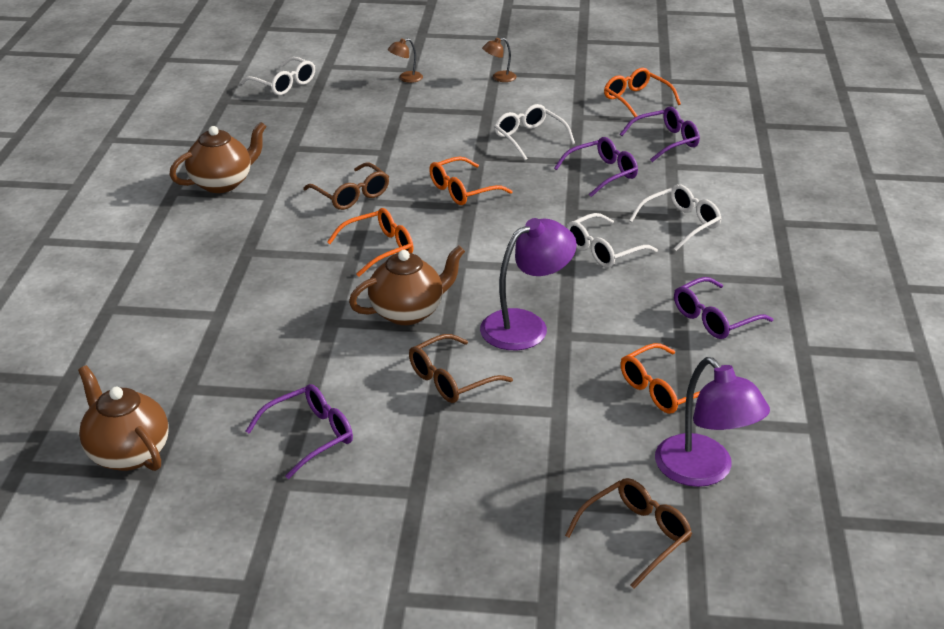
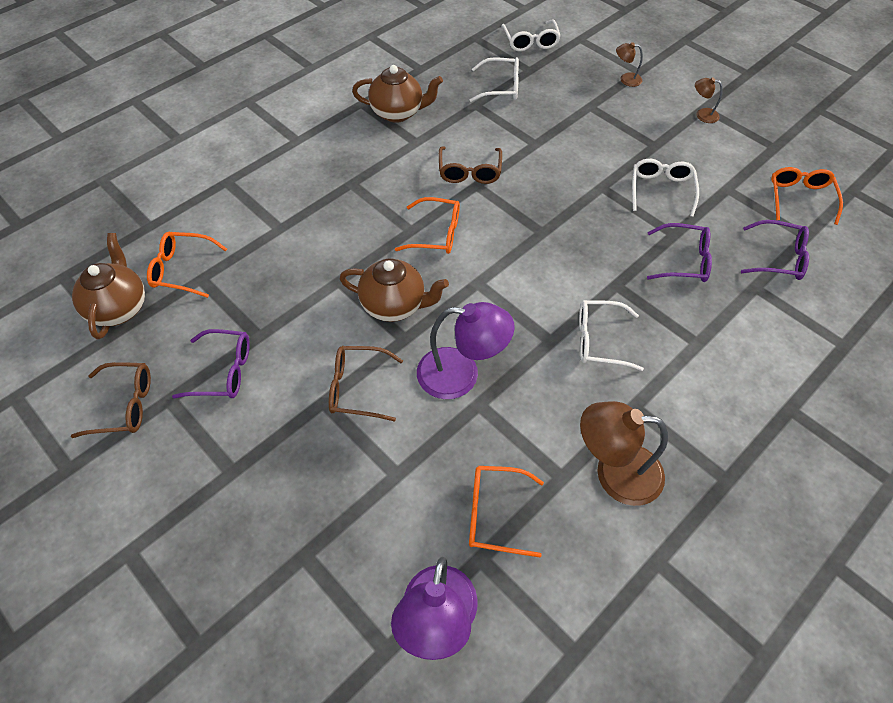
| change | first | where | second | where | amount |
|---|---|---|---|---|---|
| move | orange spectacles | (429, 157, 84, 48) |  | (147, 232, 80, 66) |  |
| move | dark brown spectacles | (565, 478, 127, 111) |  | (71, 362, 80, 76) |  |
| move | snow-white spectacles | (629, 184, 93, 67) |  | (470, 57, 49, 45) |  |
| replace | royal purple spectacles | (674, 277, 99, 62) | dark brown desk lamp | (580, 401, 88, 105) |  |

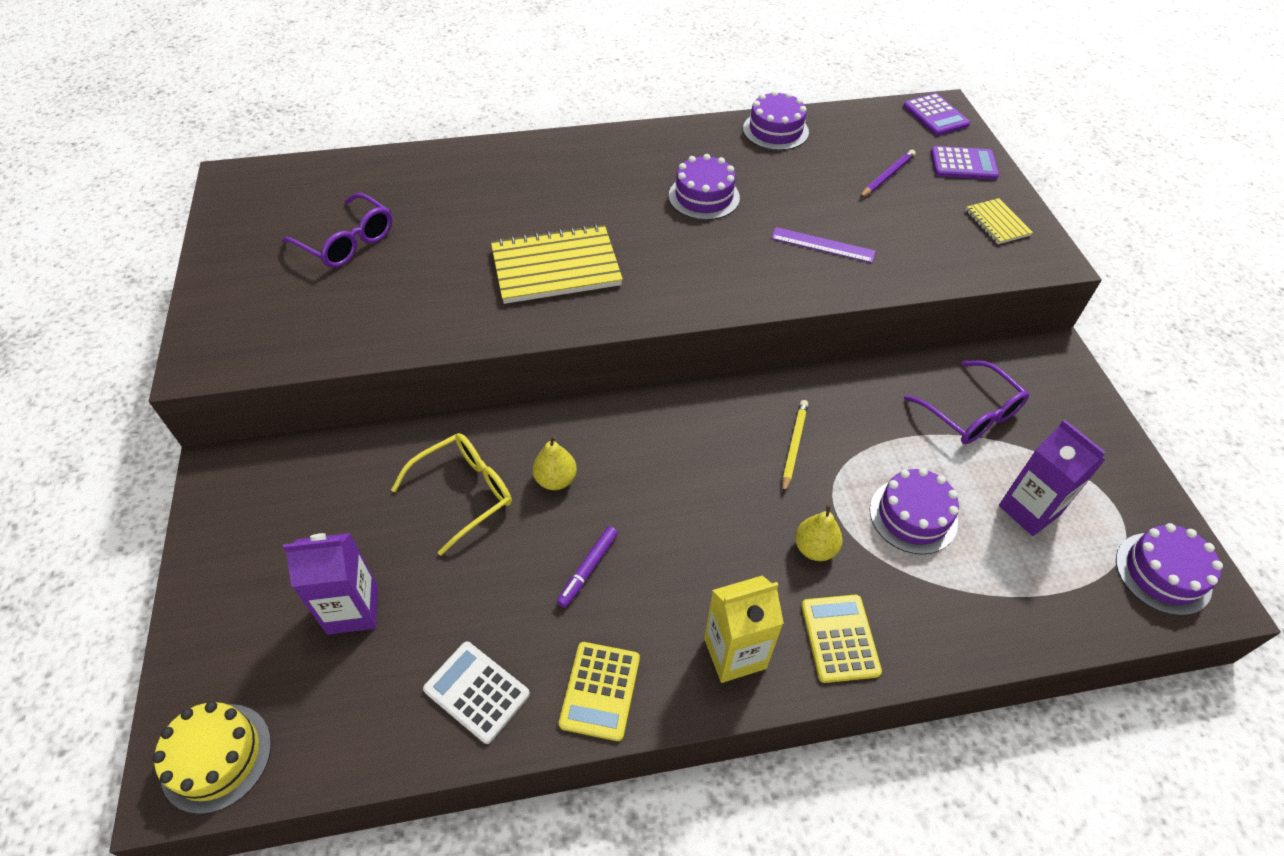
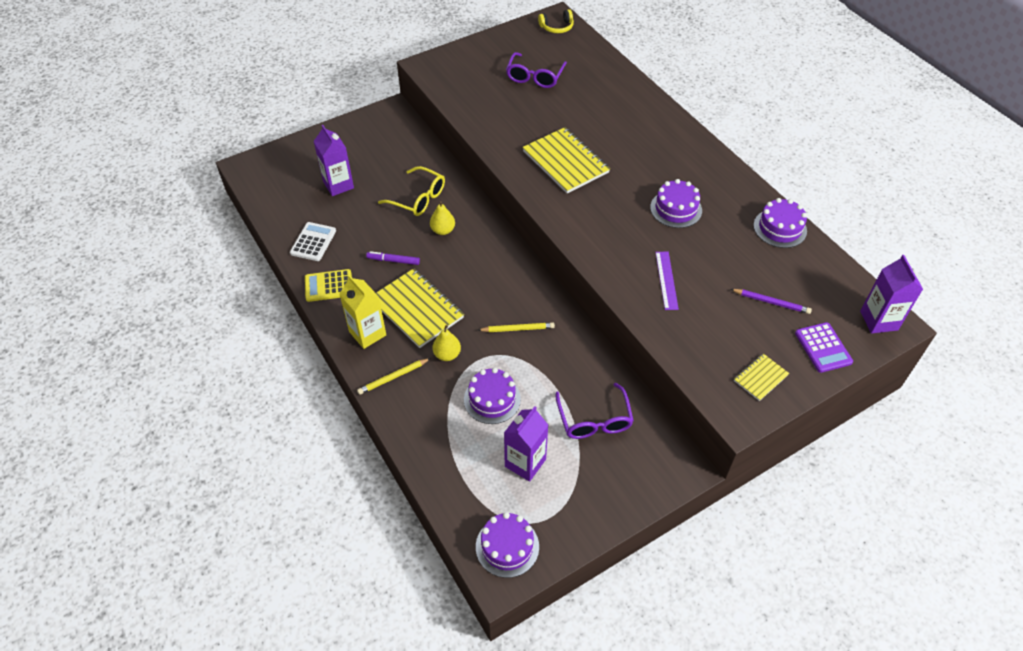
| change | first | where | second | where | amount |
|---|---|---|---|---|---|
| delete | golden layer cake | (152, 701, 119, 113) |  |  |  |
| insert |  |  | golden notebook | (376, 268, 88, 80) |  |
| insert |  |  | golden headset | (538, 9, 36, 24) |  |
| replace | golden calculator | (801, 595, 81, 88) | golden lead pencil | (357, 358, 74, 37) |  |
| replace | royal purple calculator | (903, 93, 67, 43) | royal purple juice carton | (860, 255, 63, 79) |  |
| rotate | royal purple spectacles | (904, 361, 125, 83) |  | (555, 383, 79, 56) | 45 degrees counterclockwise |

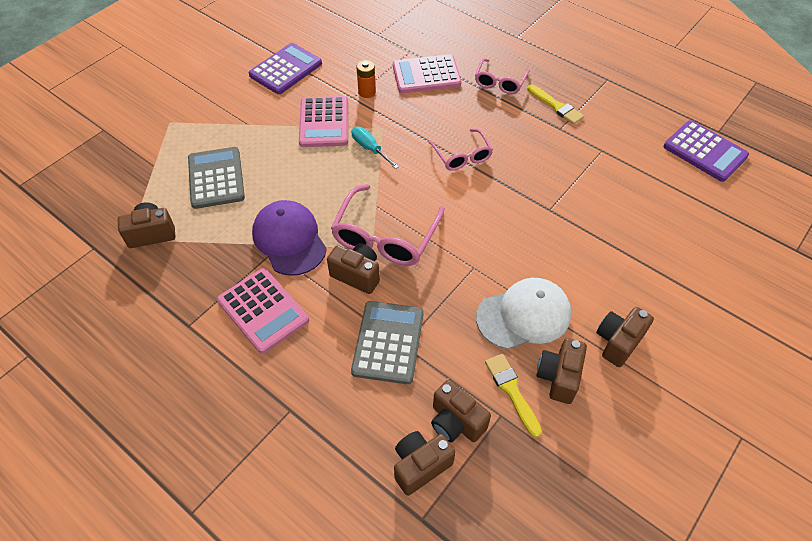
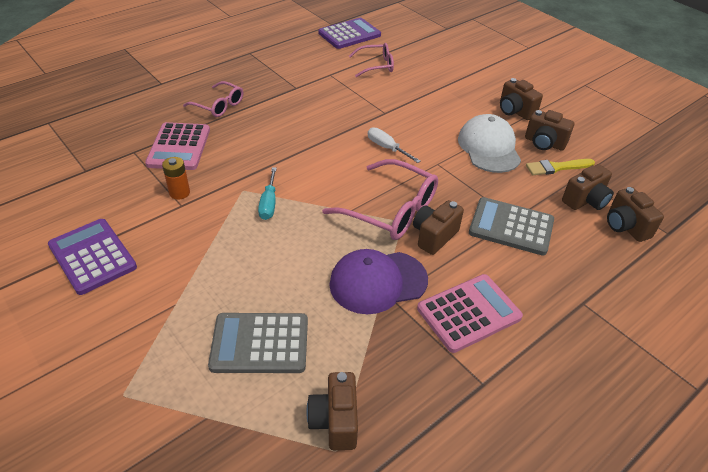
| change | first | where | second | where | amount |
|---|---|---|---|---|---|
| delete | pink calculator | (299, 96, 49, 51) |  |  |  |
| delete | golden paintbrush | (527, 84, 57, 40) |  |  |  |
| insert |  |  | snow-white screwdriver | (368, 127, 53, 36) |  |
| move | pink spectacles | (429, 129, 64, 42) |  | (349, 43, 45, 34) |  |
| rotate | teal screwdriver | (351, 127, 48, 42) |  | (258, 167, 19, 53) | 60 degrees counterclockwise |

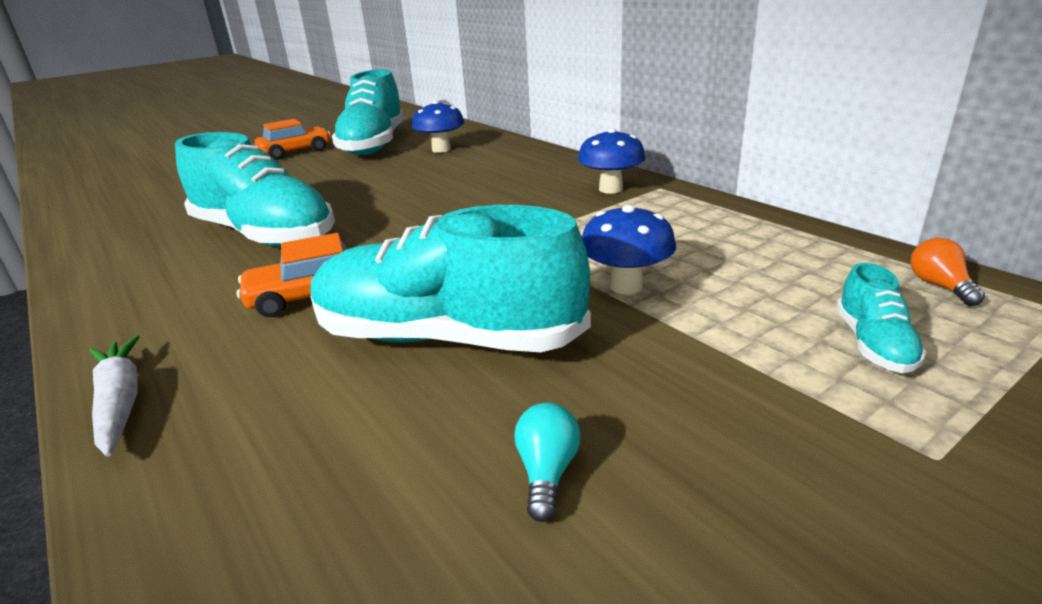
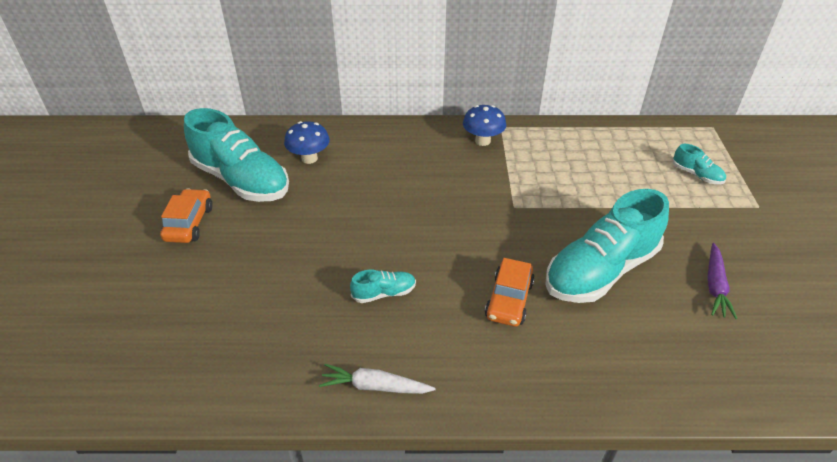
| change | first | where | second | where | amount |
|---|---|---|---|---|---|
| delete | royal blue fungus | (582, 205, 94, 89) |  |  |  |
| delete | orange light bulb | (910, 238, 75, 68) |  |  |  |
| move | snow-white carrot | (89, 335, 51, 122) |  | (319, 364, 116, 30) |  |
| replace | teal light bulb | (514, 403, 67, 119) | royal purple carrot | (707, 243, 31, 76) |  |
| resize | teal shoe | (175, 132, 160, 115) |  | (350, 270, 66, 33) | x0.43 |

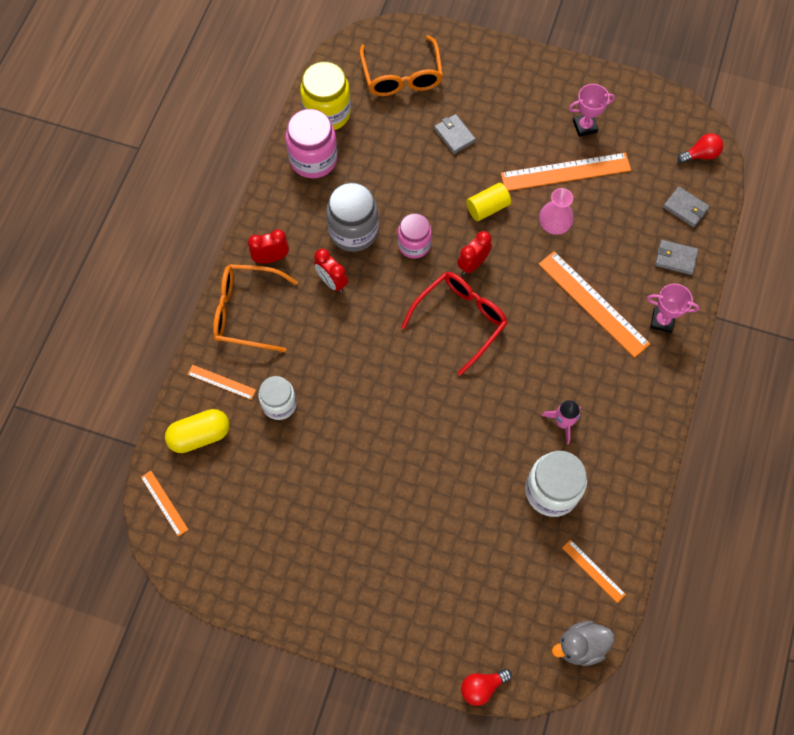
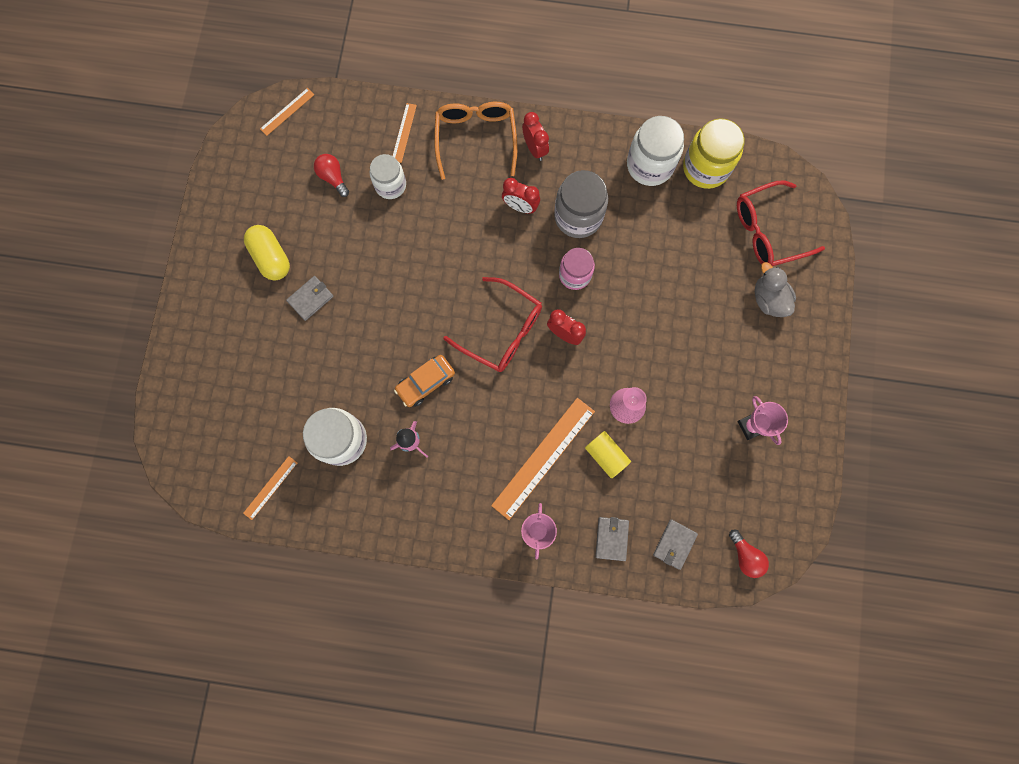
| change | first | where | second | where | amount |
|---|---|---|---|---|---|
| delete | orange straightedge | (501, 153, 130, 38) |  |  |  |
| insert |  |  | orange toy car | (394, 355, 61, 52) |  |
| move | golden pill | (165, 409, 65, 44) |  | (244, 225, 46, 55) |  |
| move | gray wallet | (434, 114, 42, 40) |  | (286, 276, 48, 45) |  |
| move | red light bulb | (461, 669, 51, 37) |  | (314, 154, 35, 43) |  |
| move | golden cylinder | (466, 183, 45, 38) |  | (585, 431, 46, 47) |  |
| move | gray toy duck | (552, 621, 62, 45) |  | (755, 262, 41, 55) |  |
| recolor | pink preserve jar | (286, 109, 52, 69) | snow-white preserve jar | (627, 116, 57, 70) |  |
| recolor | orange spectacles | (359, 35, 84, 61) | red spectacles | (737, 180, 88, 86) |  |
| rotate | red clock | (314, 249, 34, 43) |  | (502, 178, 38, 36) | 105 degrees counterclockwise |

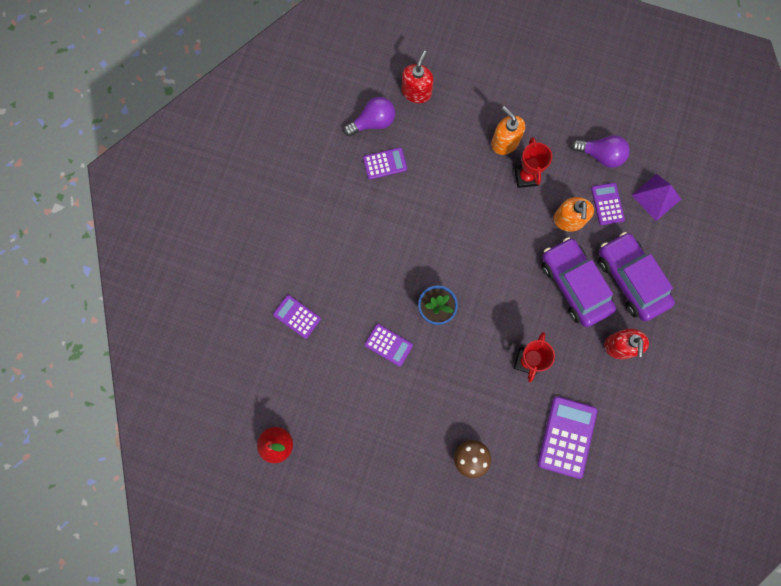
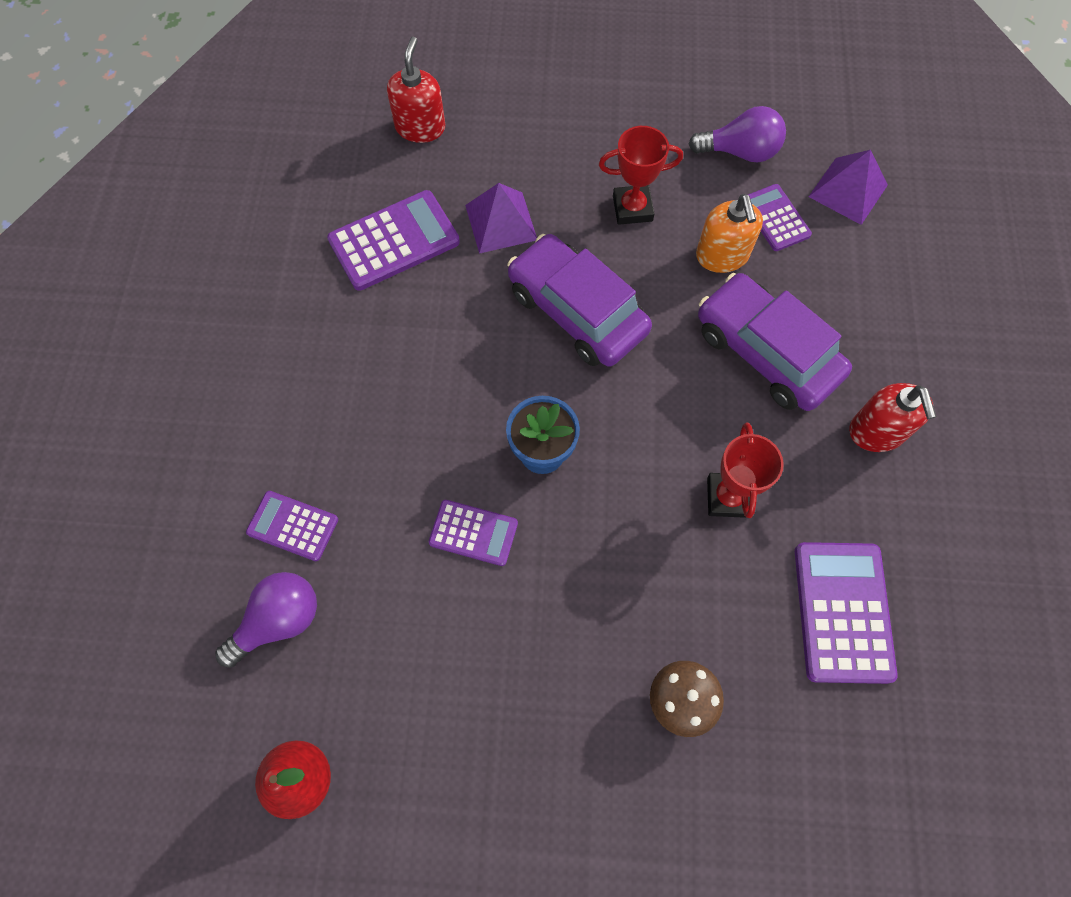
| change | first | where | second | where | amount |
|---|---|---|---|---|---|
| delete | orange pump bottle | (491, 107, 34, 48) |  |  |  |
| insert |  |  | royal purple pyramid | (465, 183, 72, 71) |  |
| move | royal purple light bulb | (344, 97, 51, 40) |  | (215, 572, 102, 96) |  |
| move | royal purple toy car | (598, 232, 77, 89) |  | (507, 234, 145, 133) |  |
| rotate | red trophy | (514, 137, 38, 51) |  | (599, 126, 84, 99) | 75 degrees counterclockwise |
| resize | royal purple calculator | (363, 147, 44, 33) |  | (327, 190, 133, 101) | x1.66 |

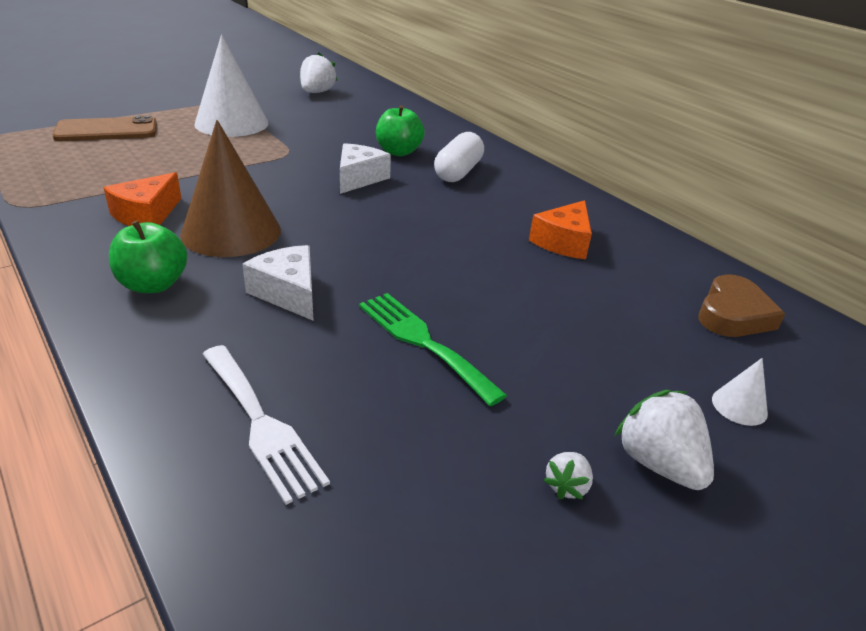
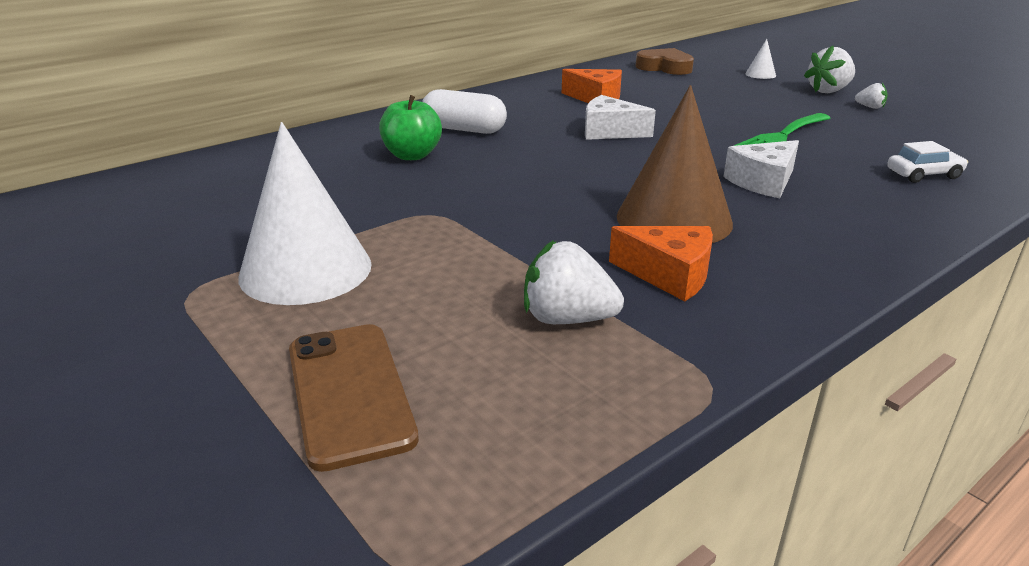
| change | first | where | second | where | amount |
|---|---|---|---|---|---|
| delete | leaf-green toy apple | (109, 221, 78, 72) |  |  |  |
| move | snow-white strawberry | (300, 52, 38, 41) |  | (524, 240, 100, 84) |  |
| move | snow-white cheese | (340, 143, 51, 51) |  | (585, 95, 71, 45) |  |
| replace | snow-white fork | (202, 345, 128, 160) | snow-white toy car | (887, 141, 81, 42) |  |

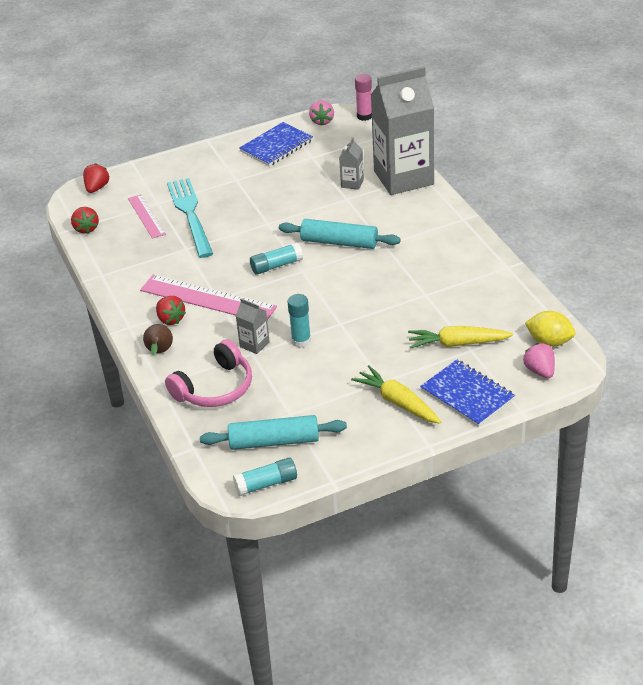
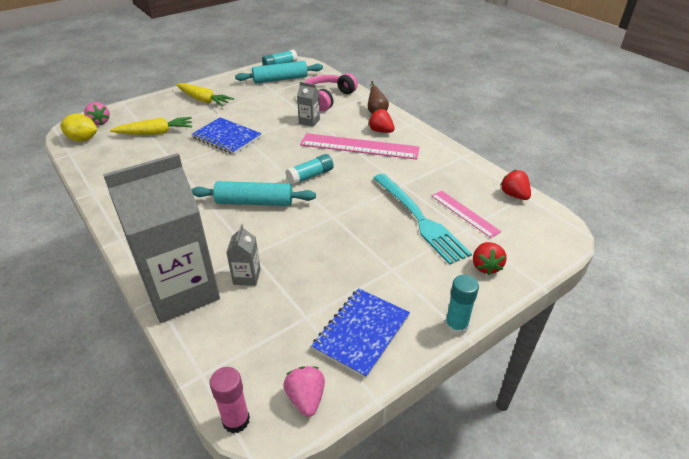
| change | first | where | second | where | amount |
|---|---|---|---|---|---|
| move | red strawberry | (83, 163, 27, 30) |  | (473, 242, 34, 33) |  |
| move | teal glue | (287, 294, 24, 54) |  | (445, 275, 34, 61) |  |
| move | royal blue notebook | (420, 359, 95, 68) |  | (192, 117, 70, 38) |  |

